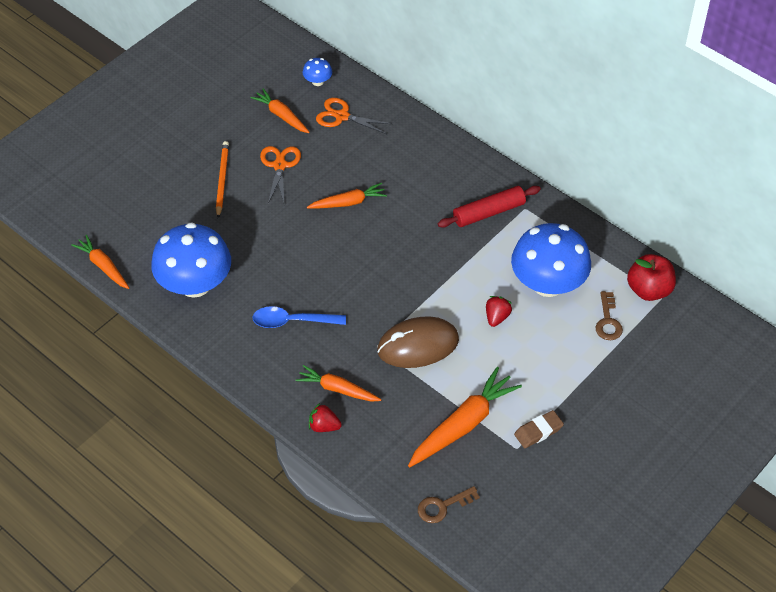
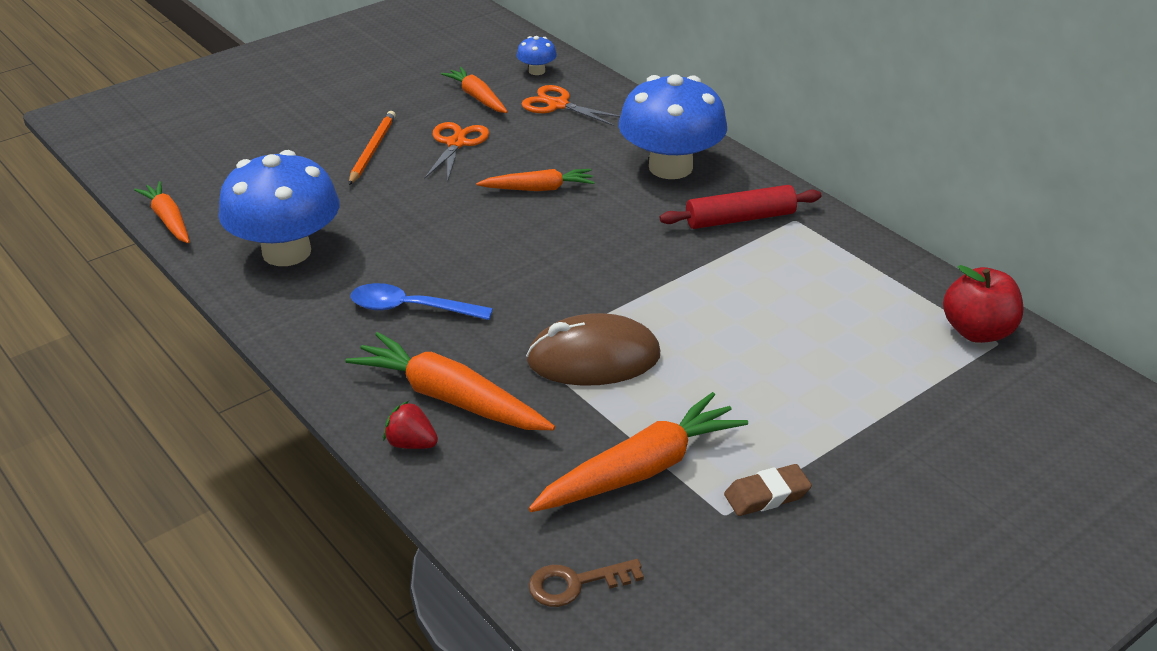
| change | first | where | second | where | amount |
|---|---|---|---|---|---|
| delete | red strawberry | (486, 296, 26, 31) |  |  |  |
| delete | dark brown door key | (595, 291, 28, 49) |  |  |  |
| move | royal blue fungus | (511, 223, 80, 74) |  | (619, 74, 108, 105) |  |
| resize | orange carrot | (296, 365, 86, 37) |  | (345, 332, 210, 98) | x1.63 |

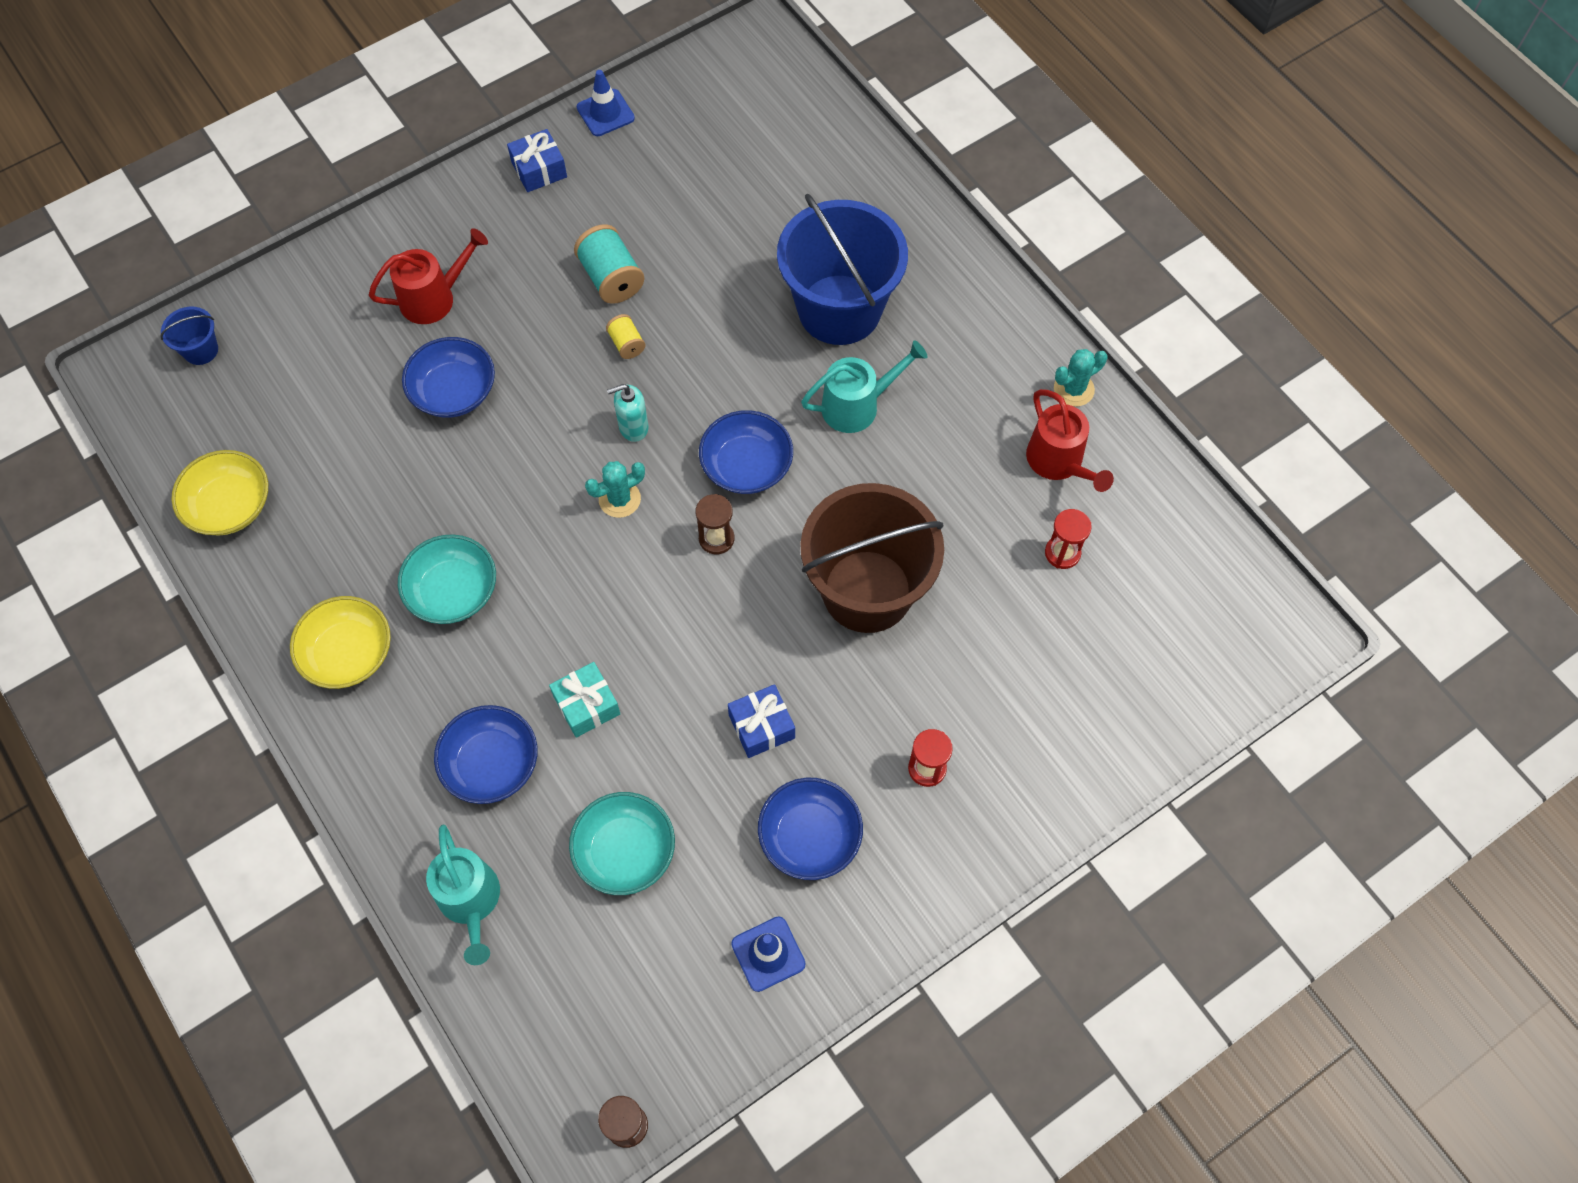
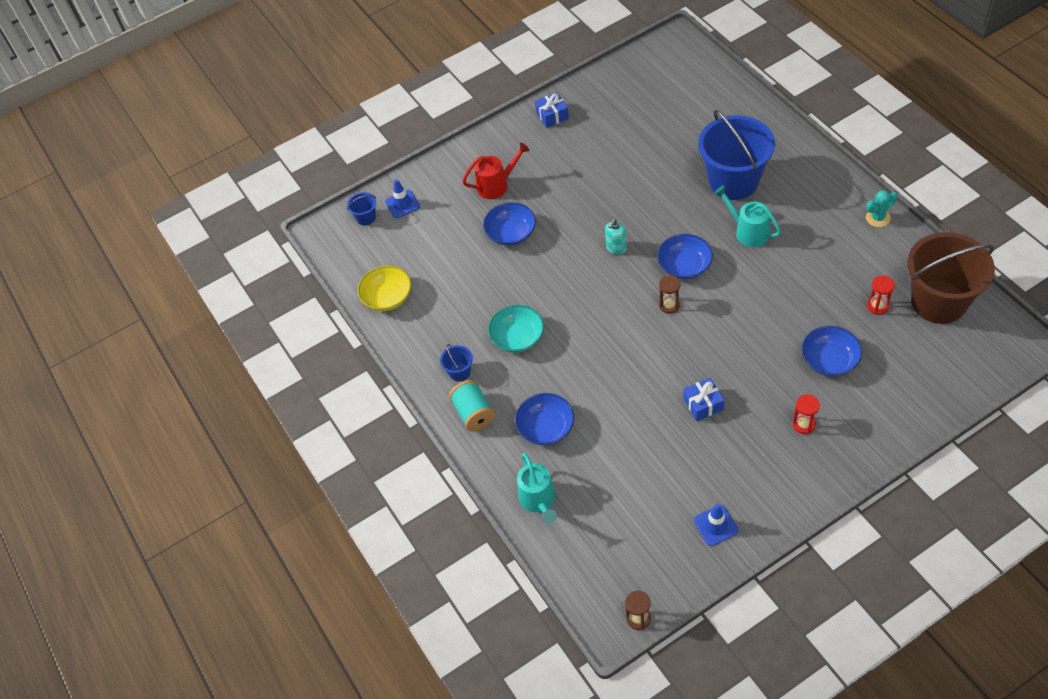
| change | first | where | second | where | amount |
|---|---|---|---|---|---|
| delete | teal gift | (549, 662, 71, 76) |  |  |  |
| delete | teal deep dish | (569, 792, 106, 103) |  |  |  |
| delete | teal saguaro cactus | (585, 461, 60, 57) |  |  |  |
| delete | golden reel of thread | (606, 314, 40, 45) |  |  |  |
| delete | red watering can | (1026, 389, 88, 103) |  |  |  |
| move | teal reel of thread | (574, 224, 70, 80) |  | (449, 380, 46, 51) |  |
| move | royal blue traffic cone | (577, 70, 58, 66) |  | (385, 179, 35, 39) |  |
| move | royal blue deep dish | (758, 778, 105, 102) |  | (802, 326, 60, 50) |  |
| move | dark brown sand bucket | (800, 483, 144, 150) |  | (907, 232, 88, 92) |  |
| replace | golden deep dish | (290, 596, 101, 93) | royal blue sand bucket | (440, 344, 33, 37) |  |
| rotate | teal pump bottle | (607, 384, 41, 58) |  | (605, 219, 22, 35) | 45 degrees counterclockwise |
| rotate | teal watering can | (801, 340, 126, 93) |  | (714, 185, 67, 62) | 120 degrees counterclockwise |

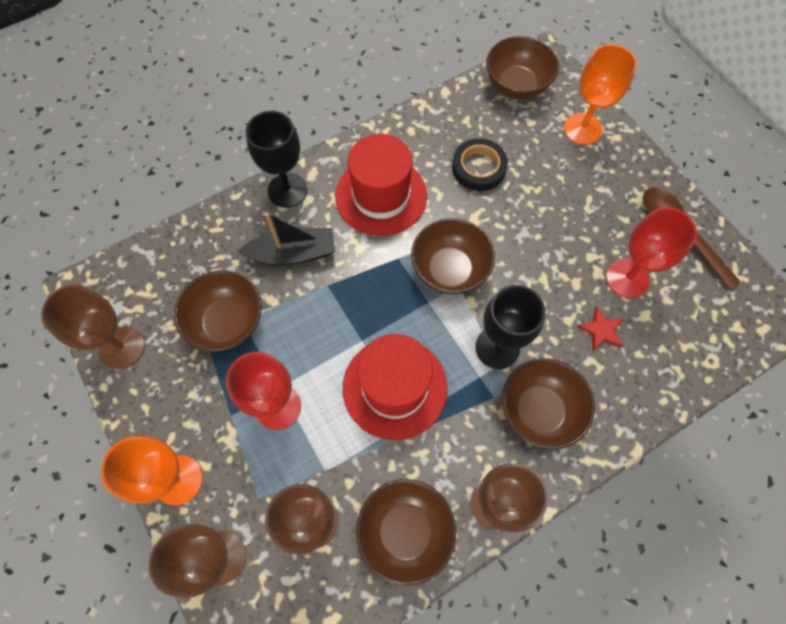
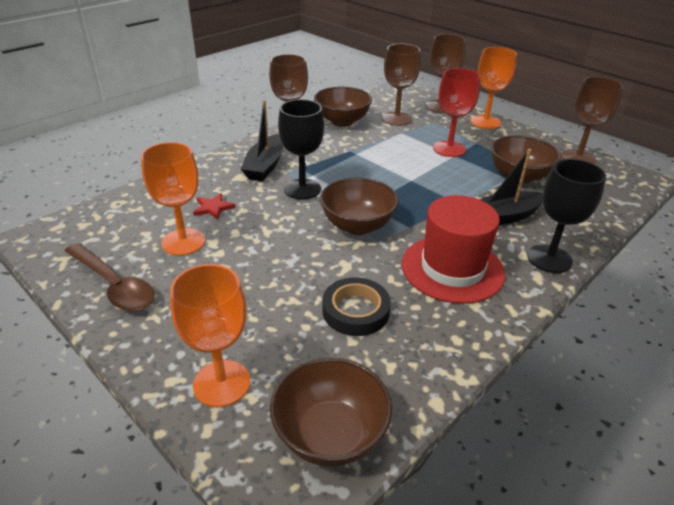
| change | first | where | second | where | amount |
|---|---|---|---|---|---|
| delete | red top hat | (343, 334, 104, 106) |  |  |  |
| replace | dark brown deep dish | (502, 358, 93, 92) | ebony toy boat | (241, 100, 42, 81) |  |
| recolor | red wine glass | (606, 207, 91, 91) | orange wine glass | (141, 142, 64, 114) |  |

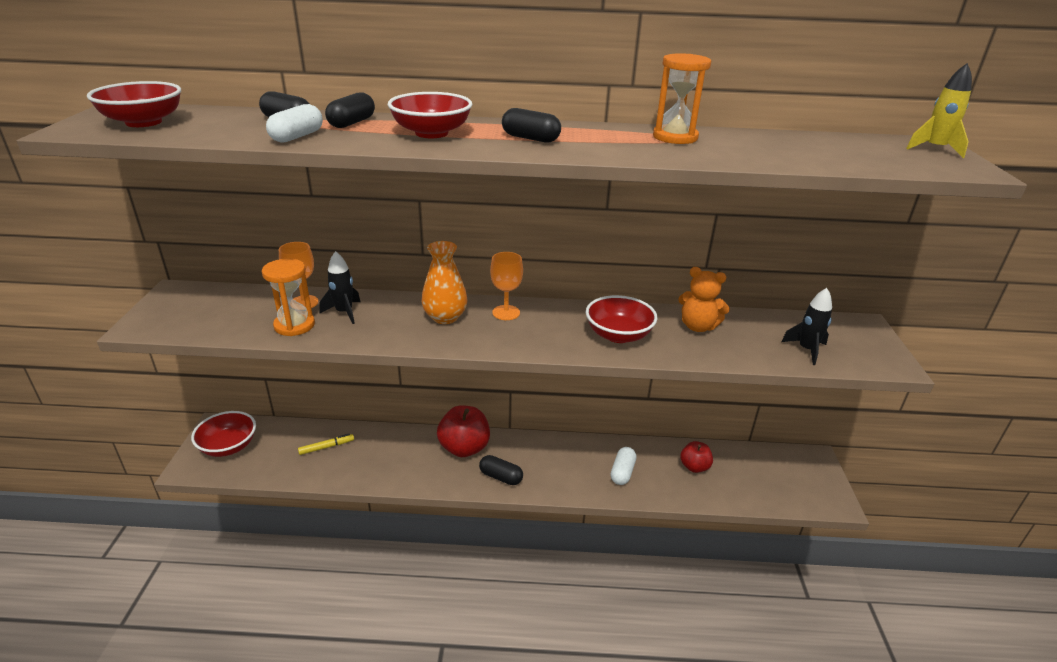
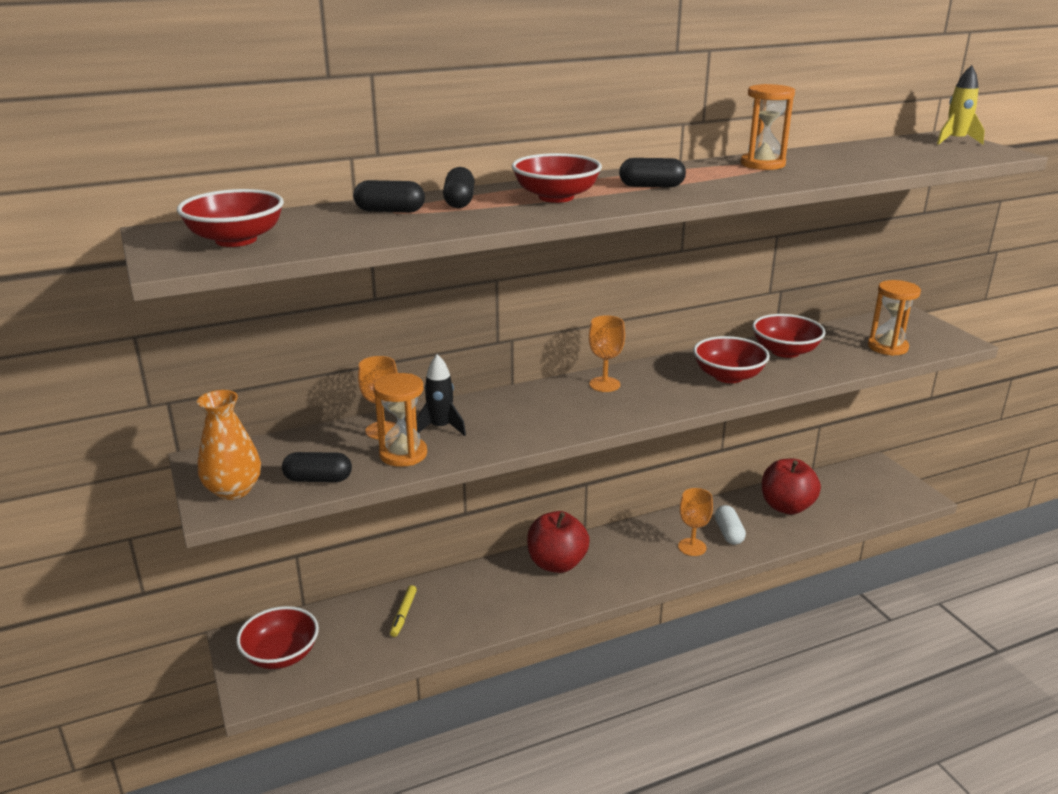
| change | first | where | second | where | amount |
|---|---|---|---|---|---|
| delete | snow-white pill | (266, 104, 57, 38) |  |  |  |
| insert |  |  | orange wine glass | (678, 488, 35, 68) |  |
| move | orange tall vase | (422, 241, 46, 83) |  | (197, 390, 64, 110) |  |
| move | ebony pill | (479, 455, 44, 30) |  | (282, 452, 70, 30) |  |
| replace | orange teddy bear | (678, 267, 52, 65) | red deep dish | (752, 314, 73, 44) |  |
| replace | ebony toy rocket | (781, 288, 51, 77) | orange sandglass | (868, 280, 53, 76) |  |
| rotate | golden felt pen | (298, 434, 56, 21) |  | (390, 585, 27, 52) | 150 degrees clockwise |
| resize | red toy apple | (680, 441, 33, 32) |  | (762, 459, 59, 56) | x1.68 |

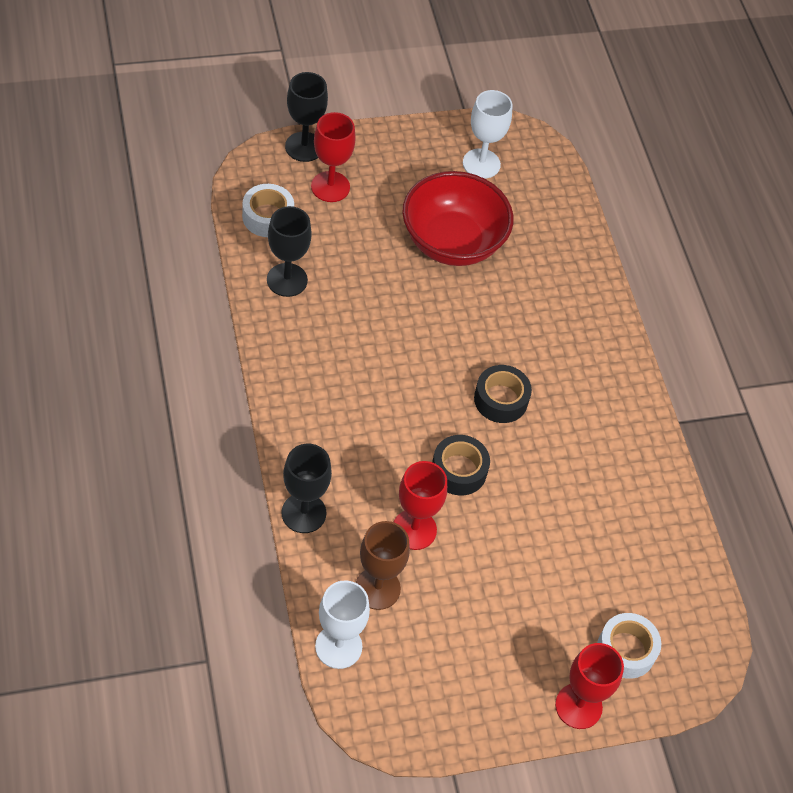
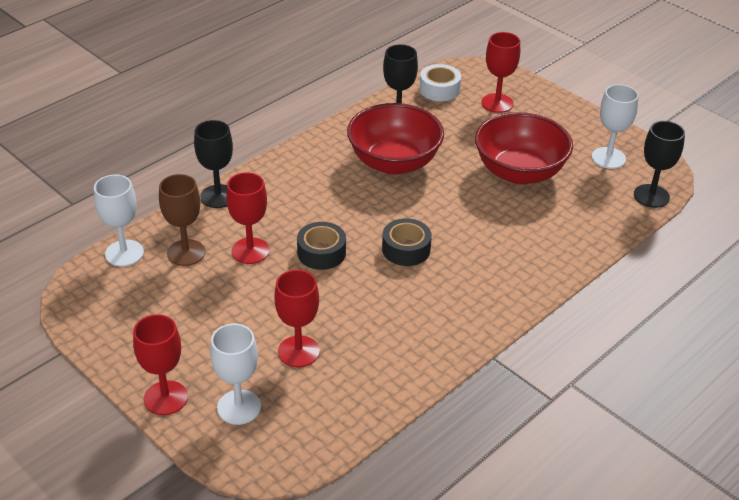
| change | first | where | second | where | amount |
|---|---|---|---|---|---|
| insert |  |  | red wine glass | (274, 270, 46, 97) |  |
| insert |  |  | red deep dish | (347, 103, 97, 72) |  |
| move | ebony wine glass | (285, 72, 43, 90) |  | (634, 121, 51, 87) |  |
| replace | snow-white sticky tape | (597, 613, 64, 66) | snow-white wine glass | (210, 324, 51, 101) |  |

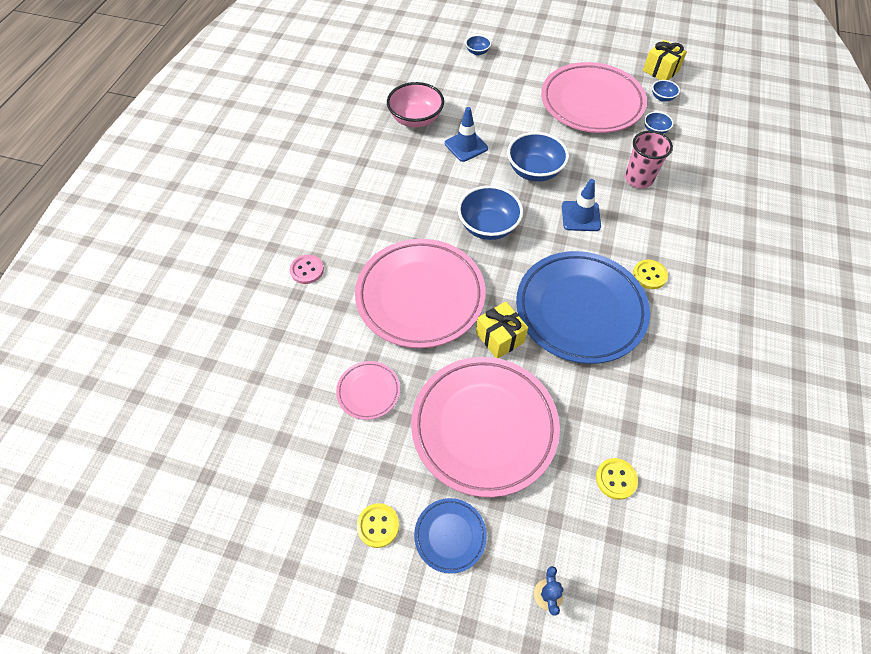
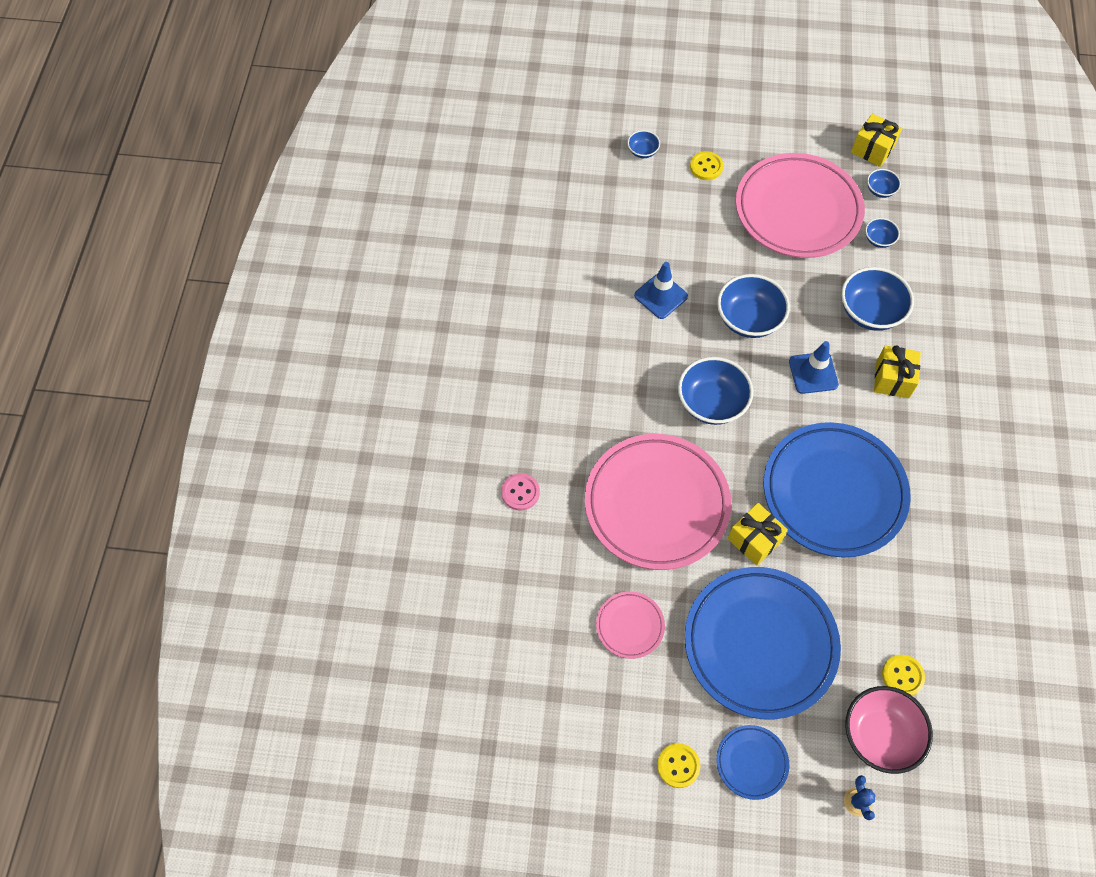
| change | first | where | second | where | amount |
|---|---|---|---|---|---|
| insert |  |  | golden gift | (874, 345, 47, 53) |  |
| move | pink deep dish | (387, 82, 57, 46) |  | (845, 686, 88, 88) |  |
| move | golden shirt button | (633, 260, 35, 29) |  | (690, 151, 33, 29) |  |
| replace | pink tumbler | (625, 131, 48, 57) | royal blue deep dish | (841, 267, 73, 64) |  |
| recolor | pink plate | (411, 357, 149, 140) | royal blue plate | (685, 567, 156, 153) |  |

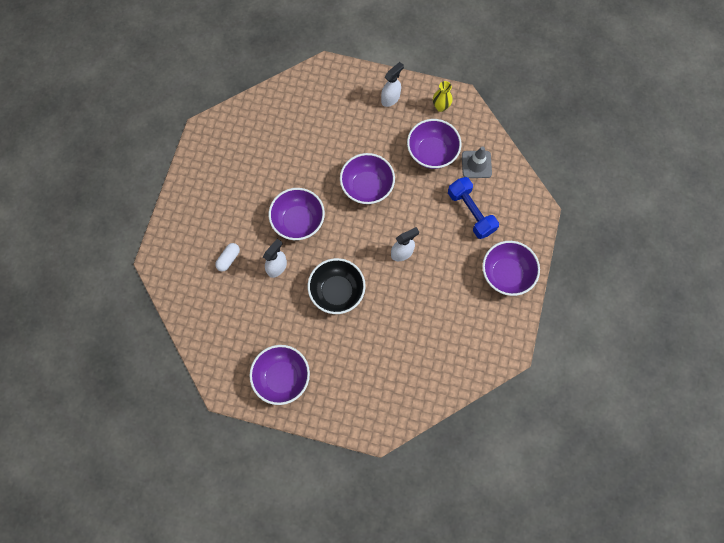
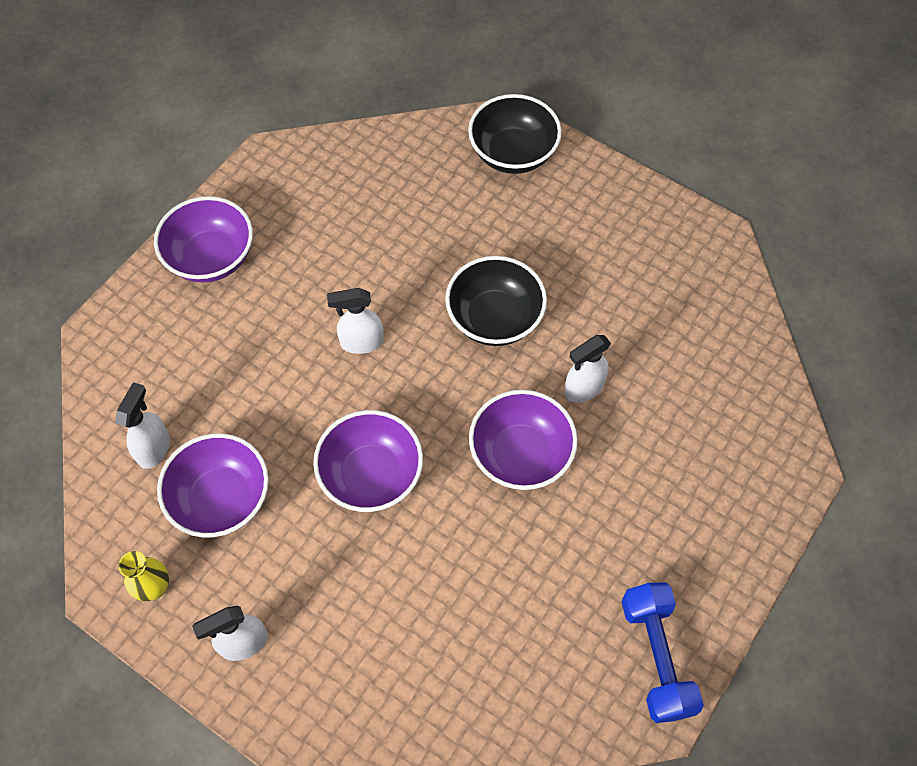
| change | first | where | second | where | amount |
|---|---|---|---|---|---|
| delete | snow-white pill | (215, 243, 25, 29) |  |  |  |
| delete | royal purple deep dish | (249, 345, 61, 60) |  |  |  |
| insert |  |  | ebony deep dish | (468, 94, 94, 80) |  |
| move | royal blue hand weight | (448, 177, 51, 62) |  | (622, 583, 82, 140) |  |
| replace | gray traffic cone | (462, 146, 30, 32) | snow-white spray bottle | (115, 382, 55, 87) |  |

